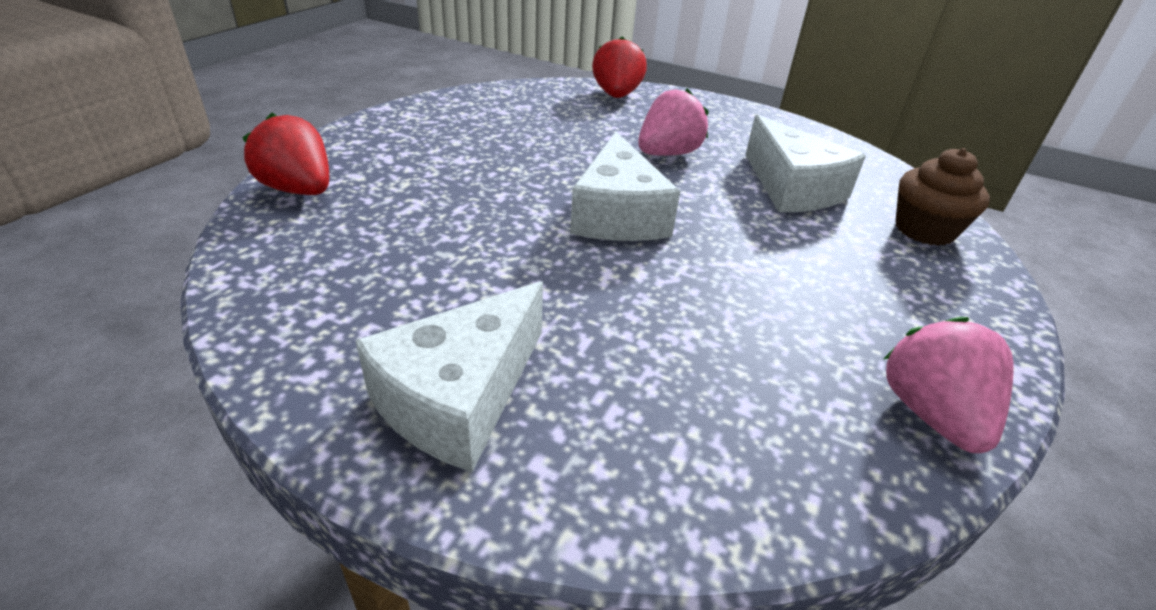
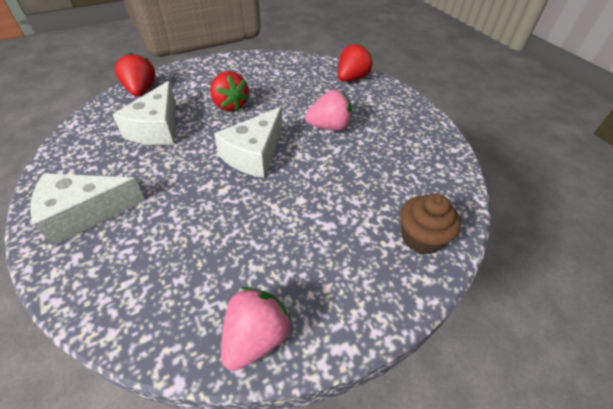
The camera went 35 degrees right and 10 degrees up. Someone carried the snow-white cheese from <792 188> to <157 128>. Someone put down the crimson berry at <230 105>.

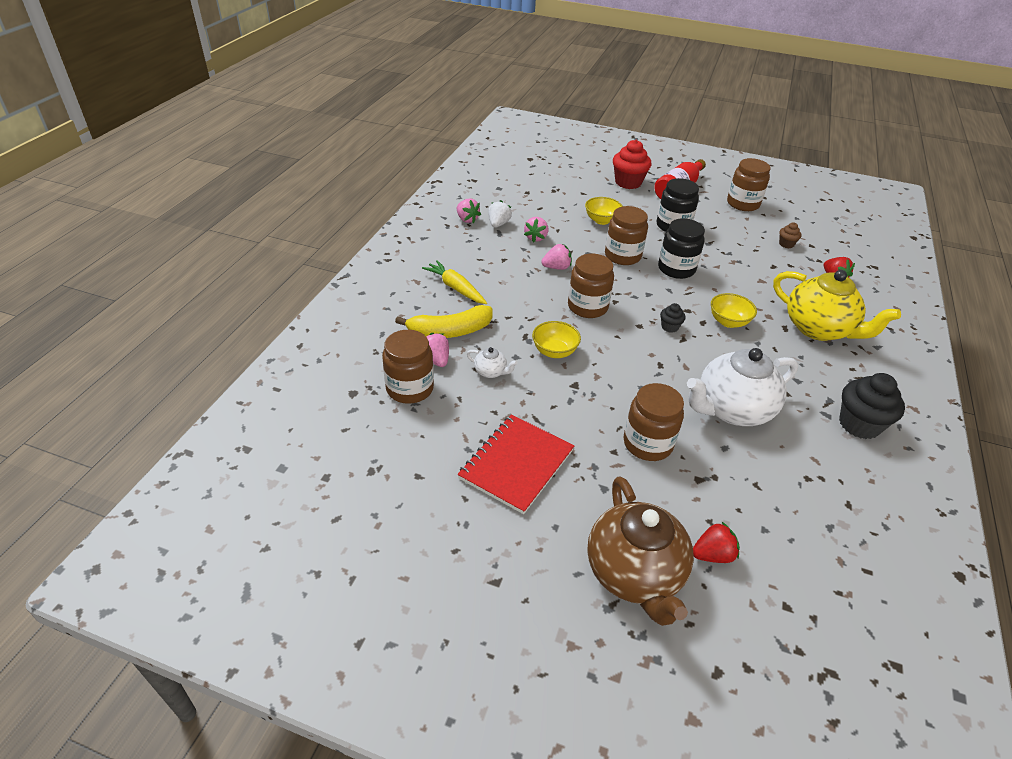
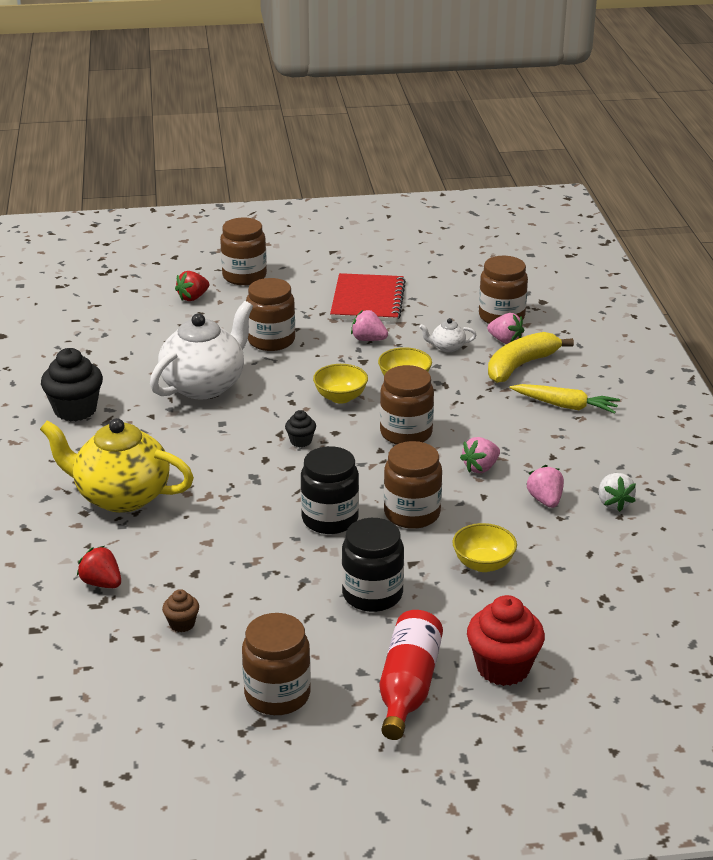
The camera went 155 degrees right and 10 degrees down. Someone carried the pink berry from <467 219> to <368 339>. Someone swapped the dark brown tea pot at <634 574> for the dark brown jar at <244 276>. Someone carried the golden deep dish from <728 322> to <340 397>.

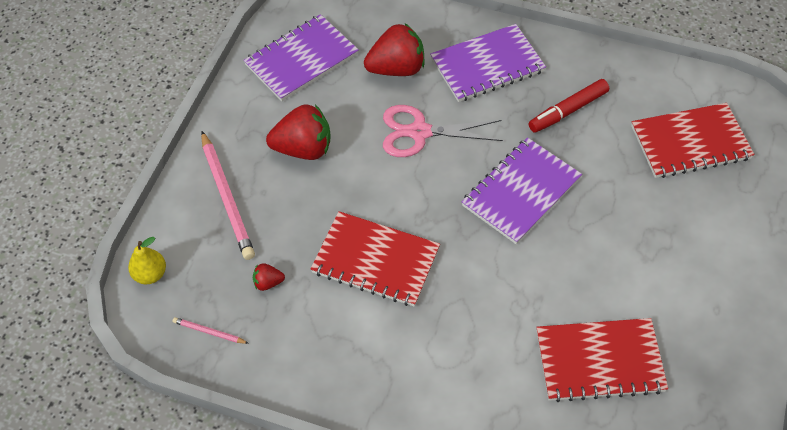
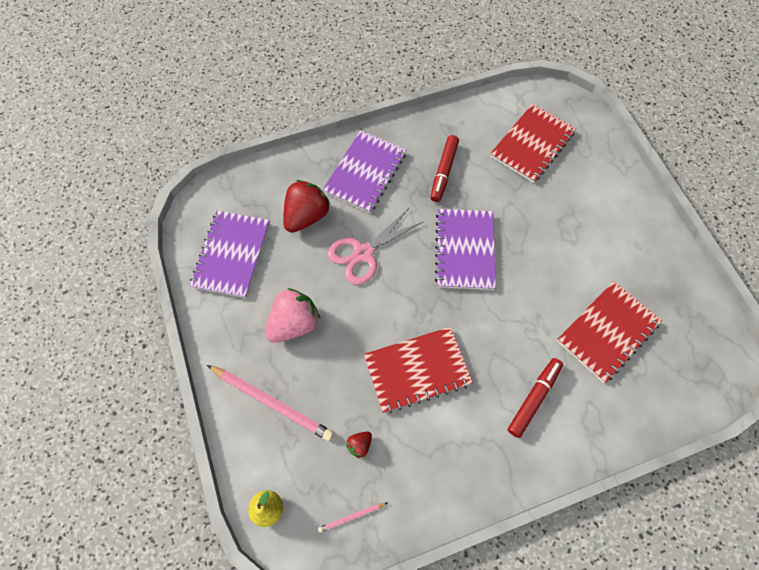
The camera went 40 degrees left and 10 degrees up. Someone repainted the crimson berry at <303 149>, which became the pink berry at <294 323>. Someone put down the crimson felt pen at <534 398>.

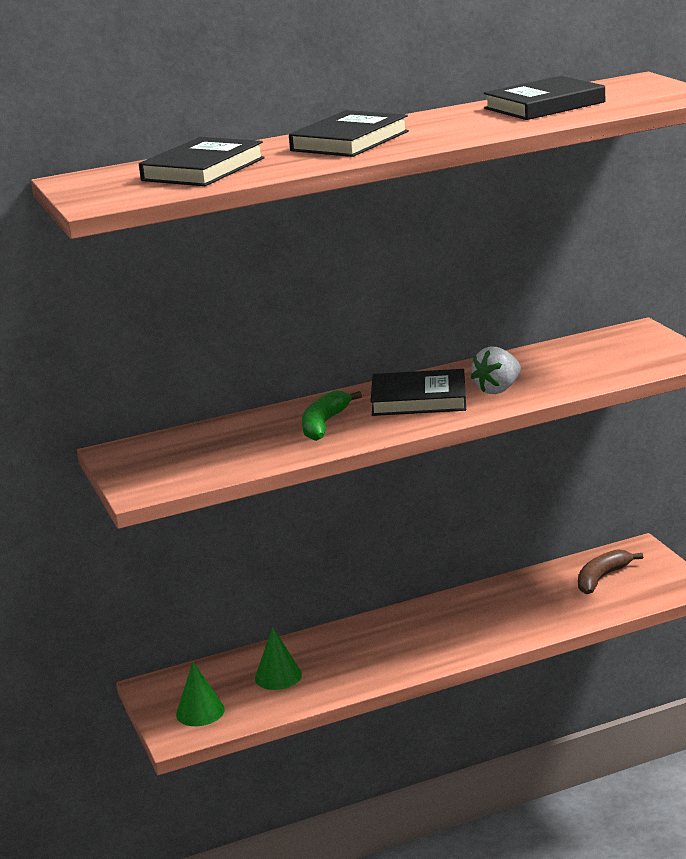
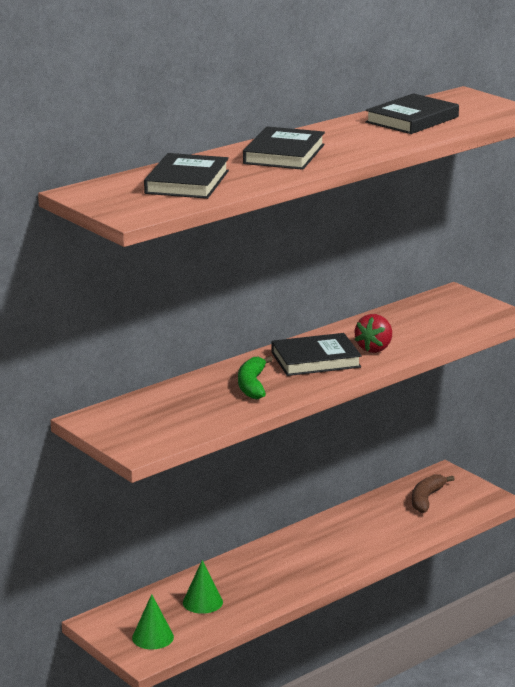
The camera went 20 degrees left and 0 degrees up. Someone repainted the snow-white berry at <498 389>, which became the crimson berry at <374 348>.

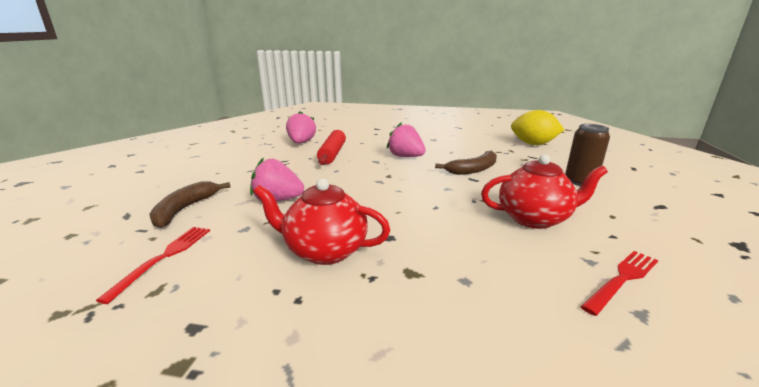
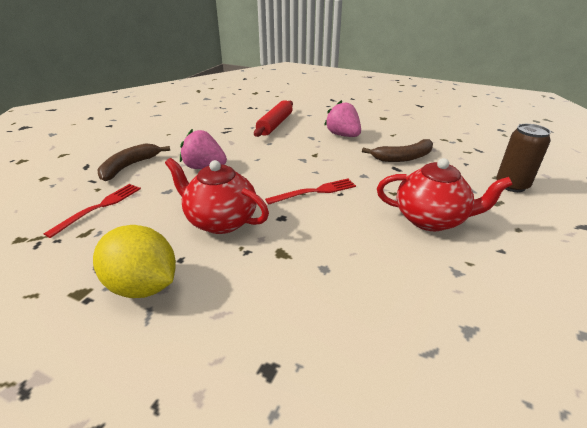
The camera went 15 degrees right and 10 degrees up. Someone took away the pink berry at <301 143>. Someone carried the golden citrus fruit from <533 144> to <143 286>. Someone carried the crimson table fork from <622 279> to <315 191>.

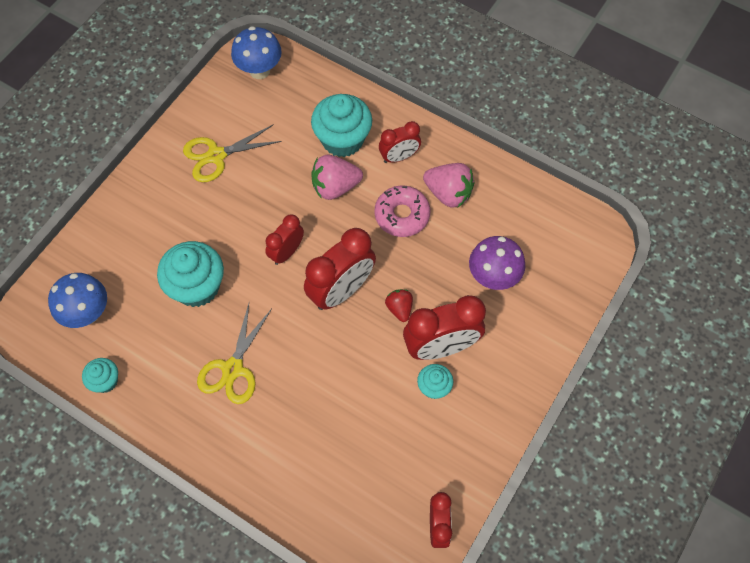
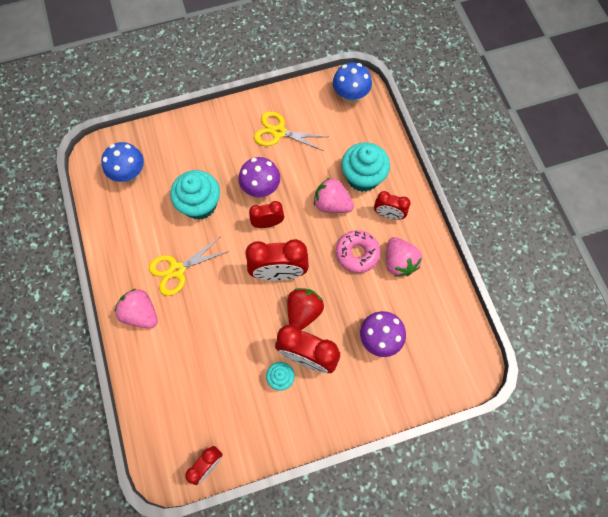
The camera went 40 degrees right and 5 degrees up. Someone took away the turquoise muffin at <105 381>. Someone scaled the crimson berry at <399 308> by 1.68. Someone put down the pink berry at <141 313>. Someone put down the royal purple fungus at <261 188>.

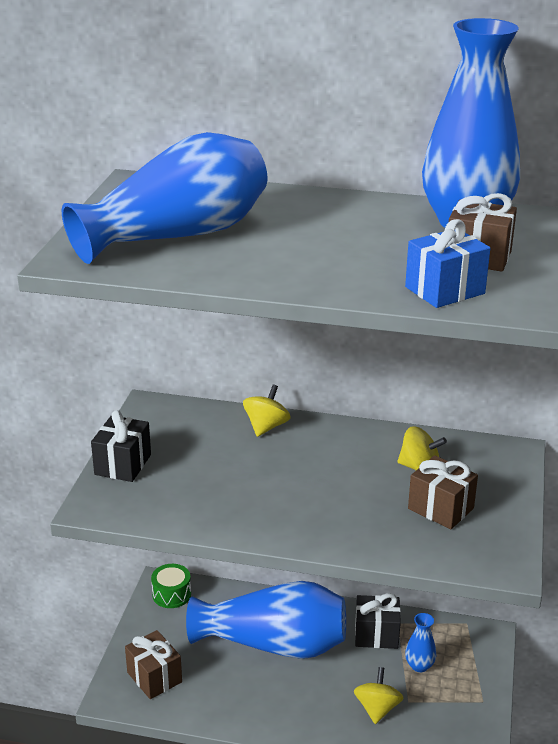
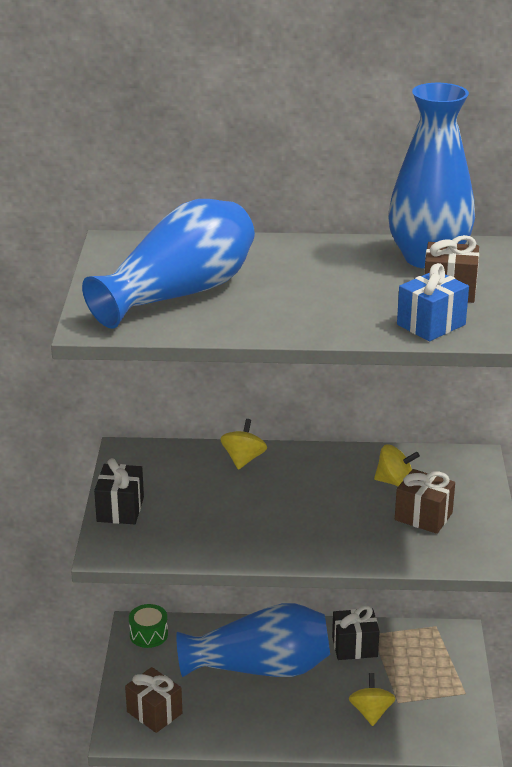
The camera went 10 degrees left and 0 degrees up. Someone took away the cobalt tall vase at <419 666>.

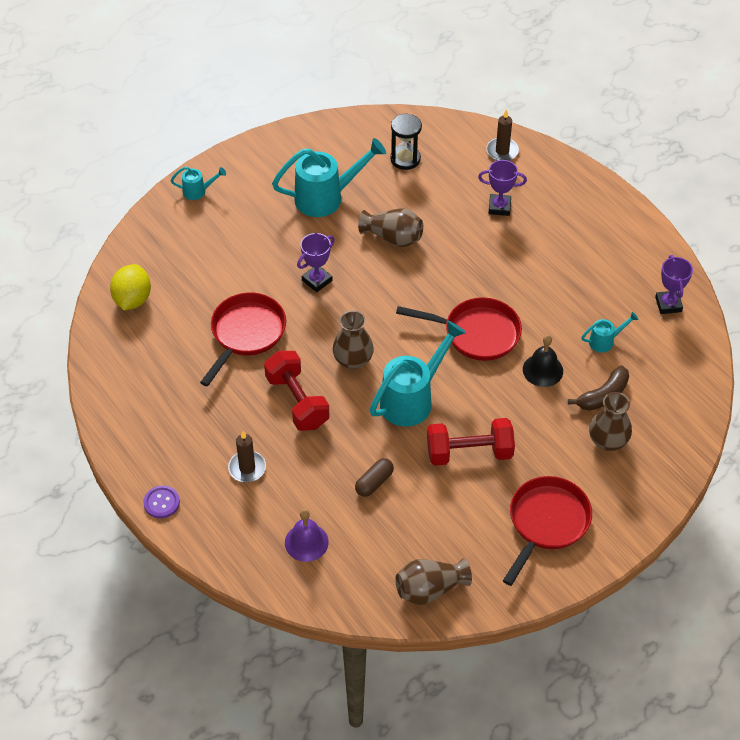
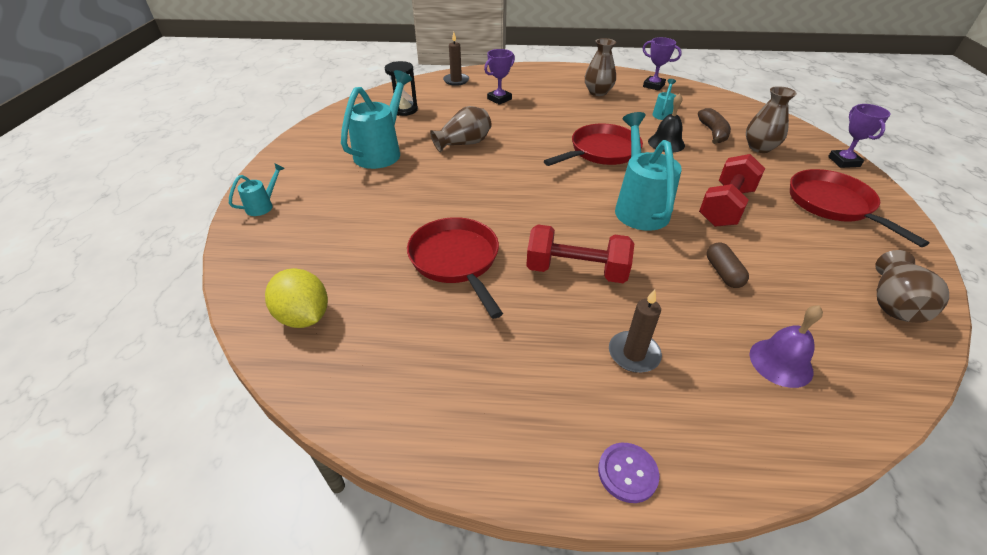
The camera went 50 degrees left and 10 degrees down. Someone carried the royal purple trophy from <317 280> to <844 161>. Someone carried the dark brown tall vase from <353 360> to <598 92>.

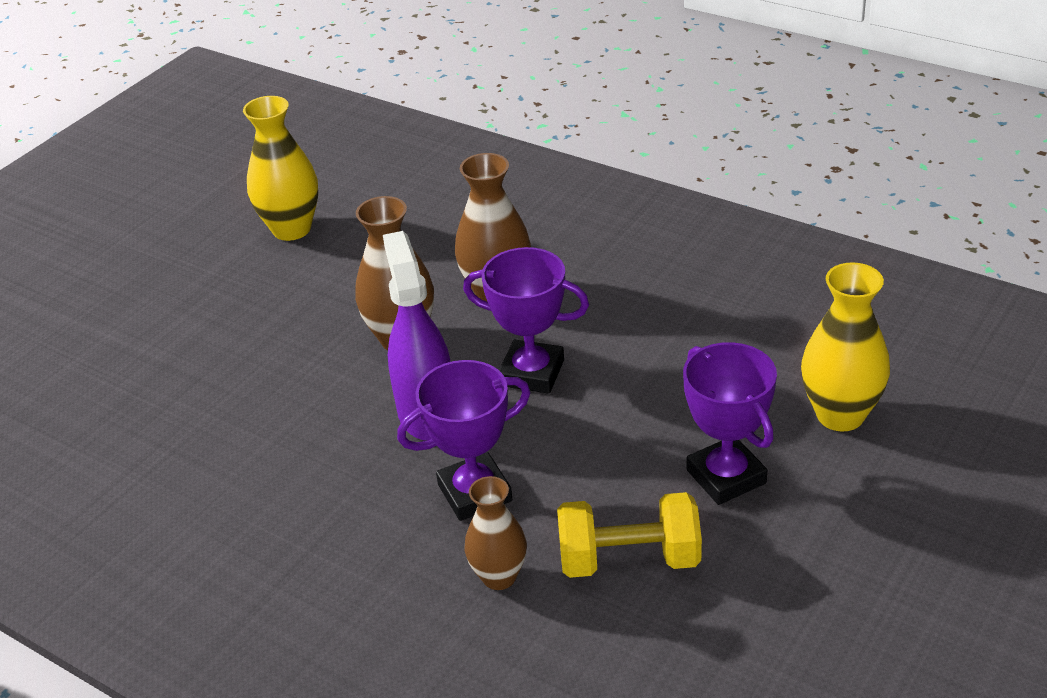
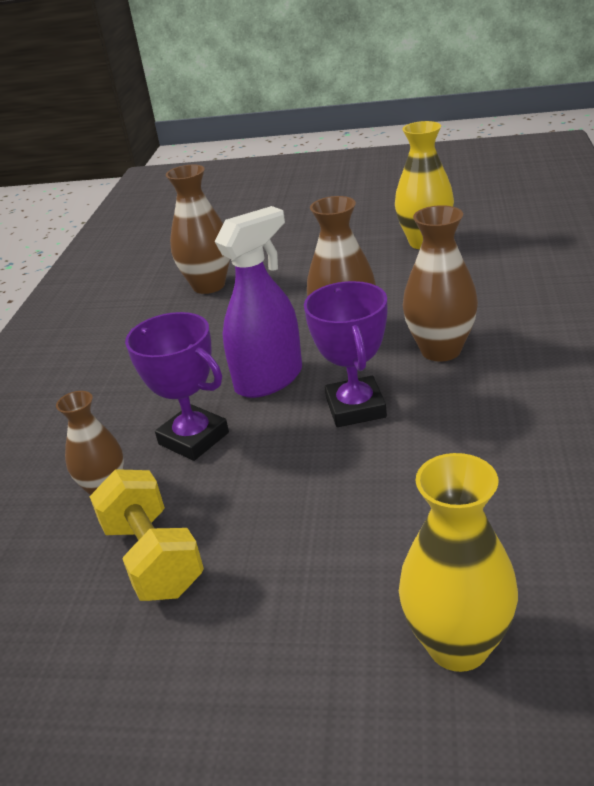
The camera went 65 degrees right and 5 degrees down. Someone took away the royal purple trophy at <726 476>. Someone put down the dark brown tall vase at <209 286>.

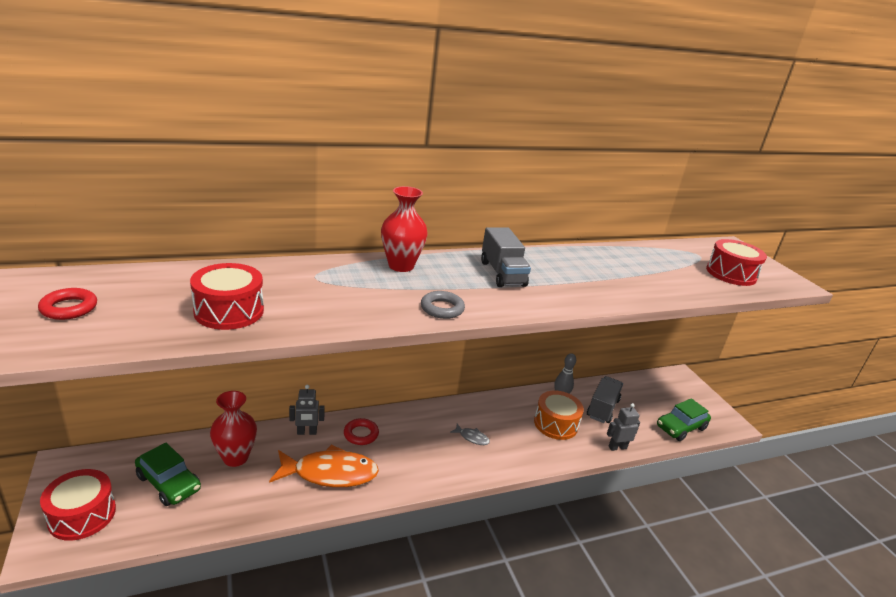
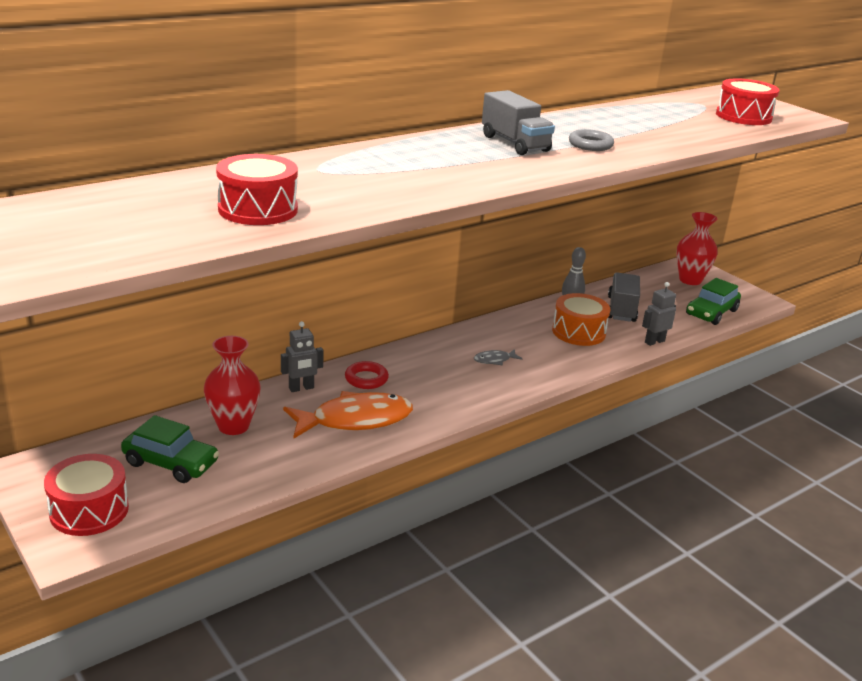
The camera went 15 degrees left and 0 degrees up. Someone took away the crimson ring at <69 308>. Someone carried the crimson tall vase from <401 266> to <690 280>. Someone carried the grey ring from <442 308> to <590 145>. Someone rotated the grey fish at <472 438> by 150 degrees clockwise.

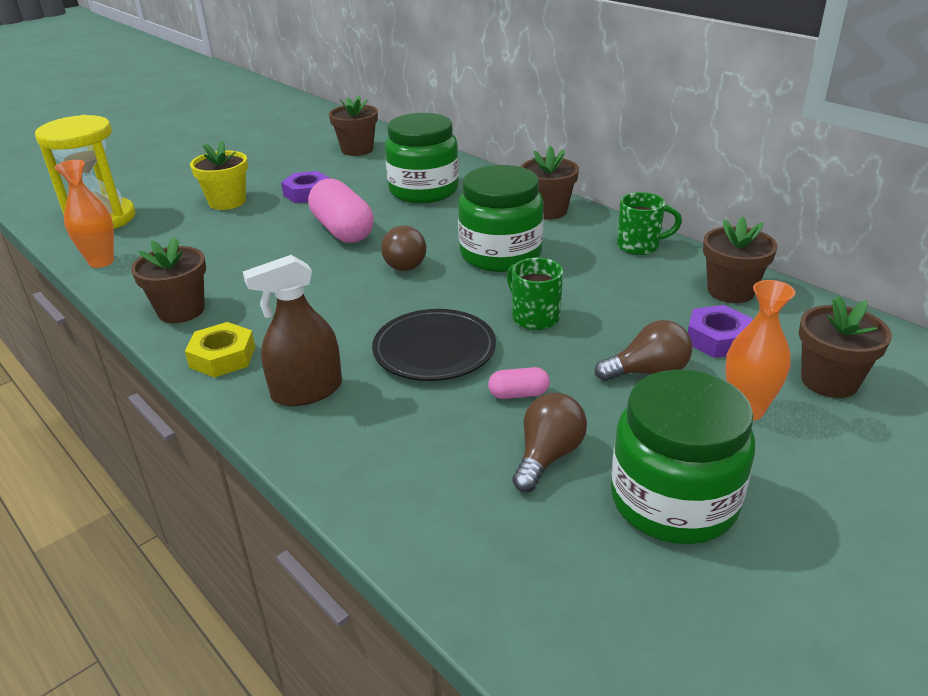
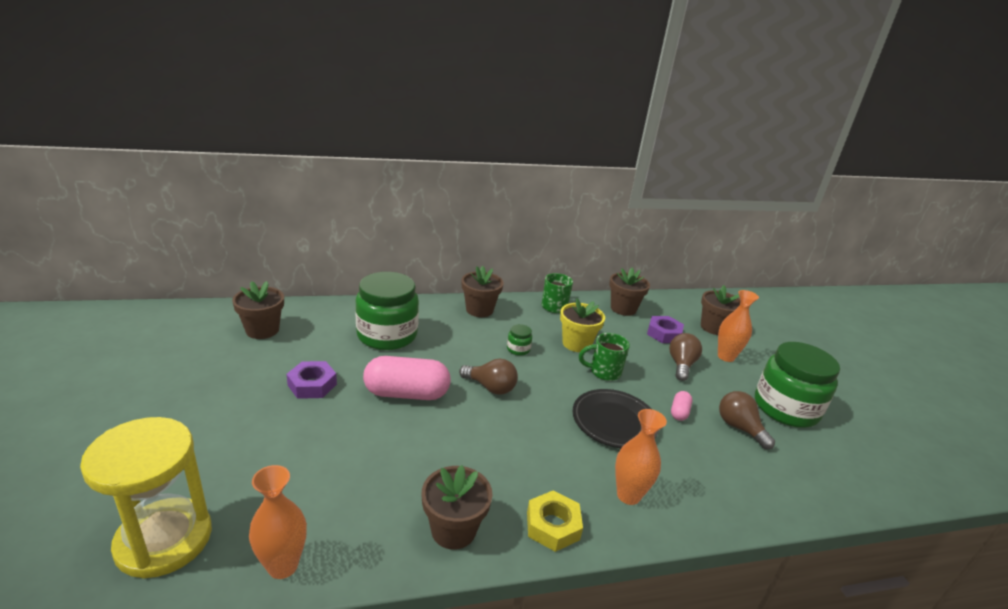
The camera went 65 degrees left and 5 degrees down. Someone carried the golden potted plant from <227 202> to <576 344>. Someone swapped the dark brown spray cleaner at <307 391> for the orange-coloured tall vase at <628 495>. Someone scaled the emerald jar at <500 254> by 0.40.

